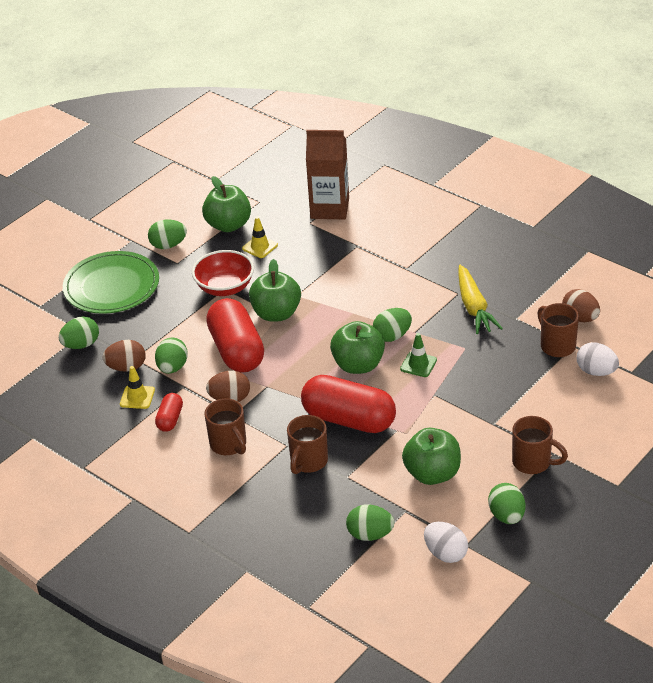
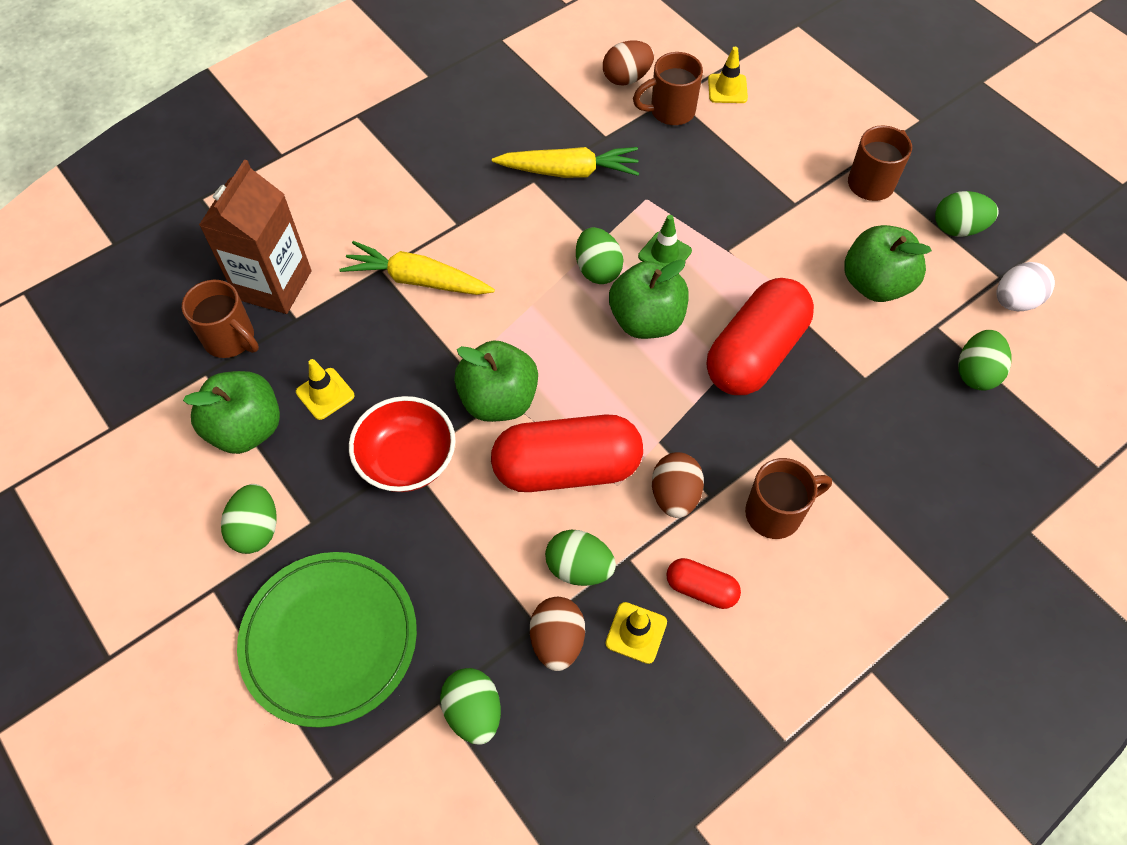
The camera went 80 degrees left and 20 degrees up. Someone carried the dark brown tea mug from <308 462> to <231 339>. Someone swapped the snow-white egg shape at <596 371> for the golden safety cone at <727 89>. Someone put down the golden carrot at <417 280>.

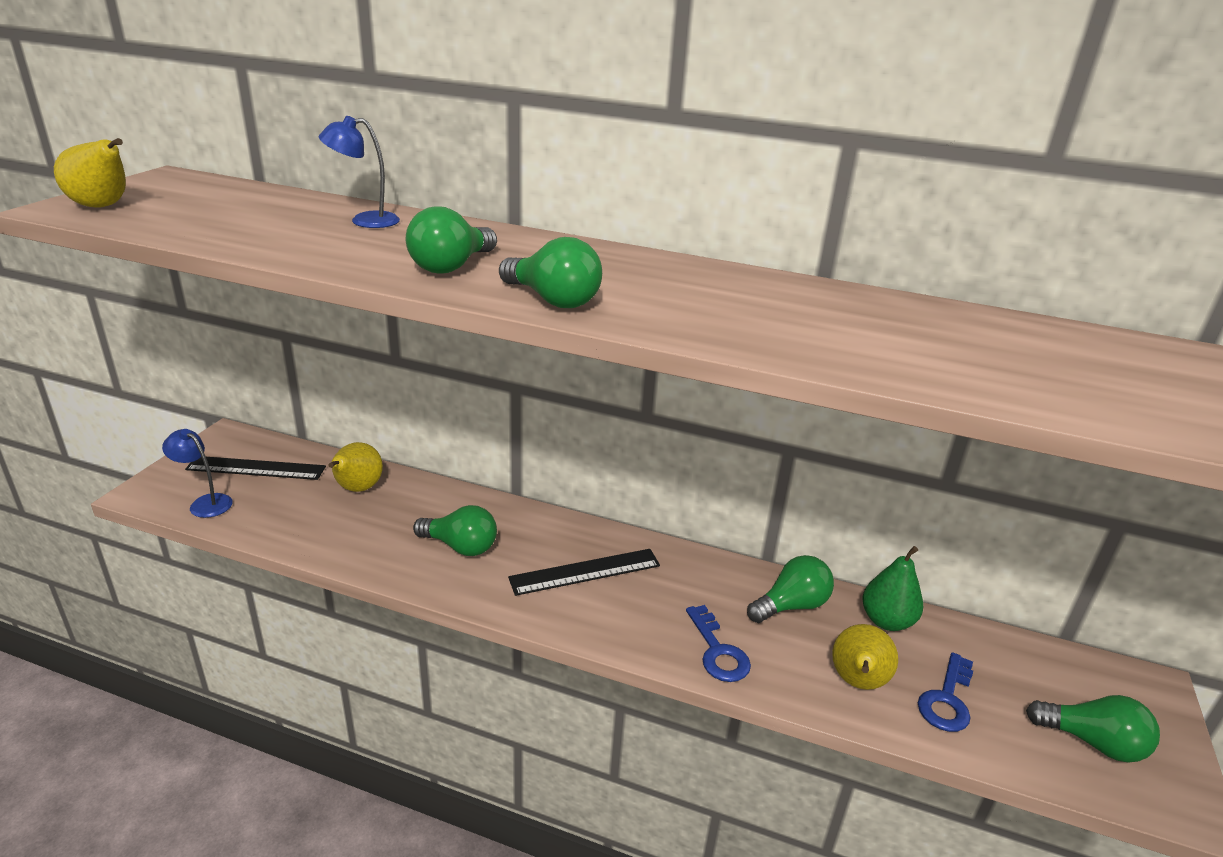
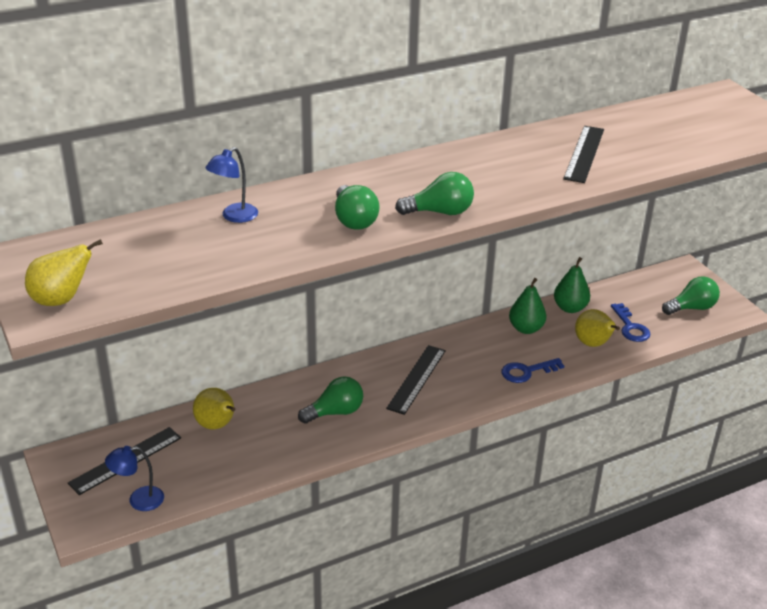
The camera went 45 degrees left and 5 degrees up. Someone rotated the cobalt door key at <718 651> by 135 degrees clockwise. Someone swapped the emerald bulb at <791 605> for the emerald pear at <526 328>. Someone put down the ebony straightedge at <584 154>.

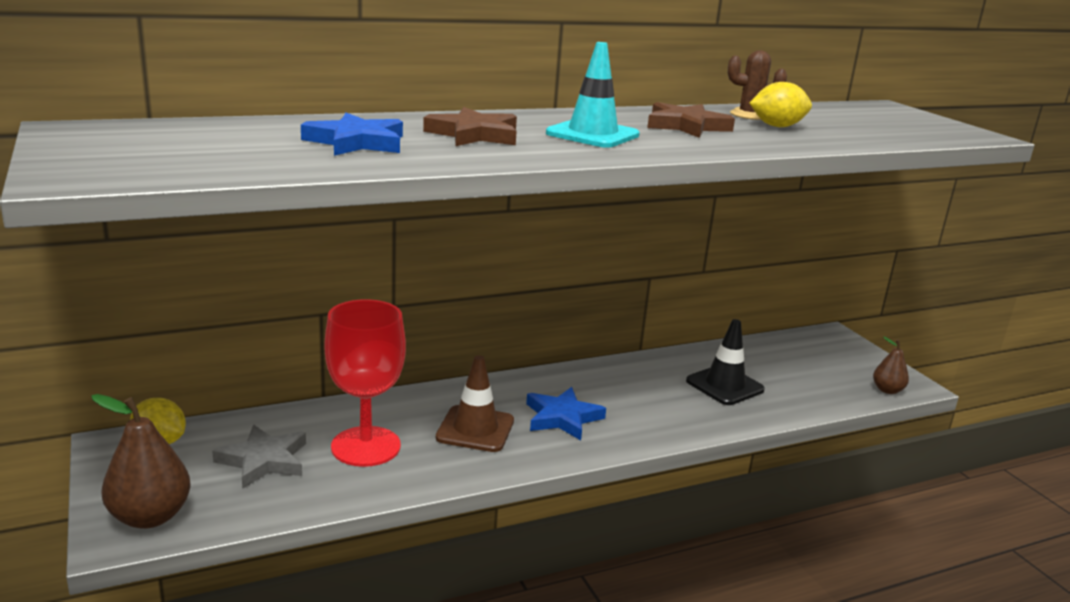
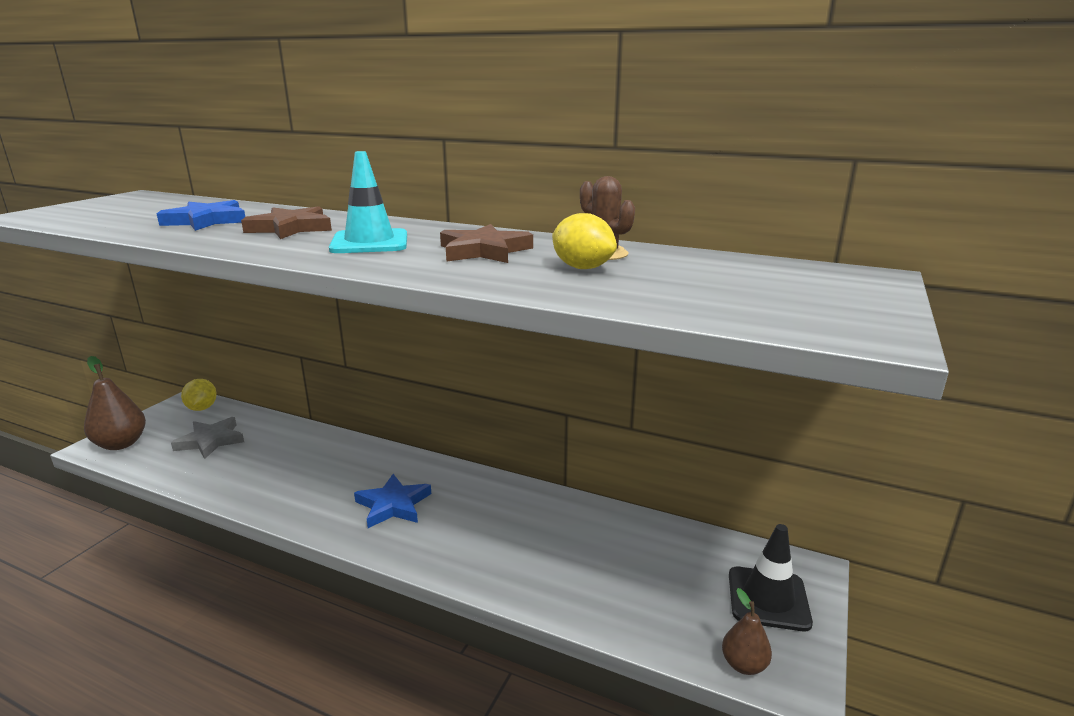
The camera went 50 degrees right and 0 degrees up. Someone took away the crimson goblet at <366 446>. Someone took away the dark brown safety cone at <475 429>. Someone carried the ebony safety cone from <724 385> to <768 598>.

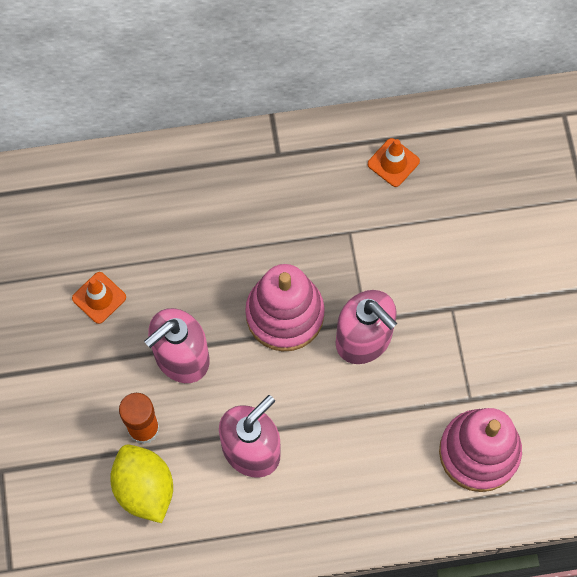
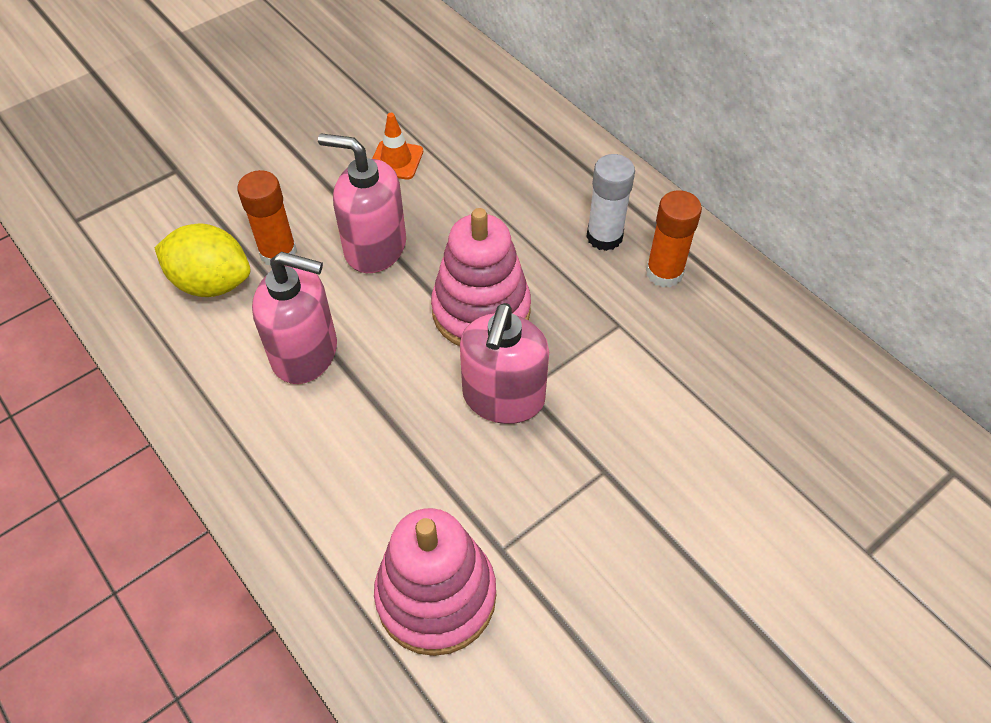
The camera went 60 degrees right and 15 degrees down. Someone rotated the golden citrus fruit at <144 488> by 75 degrees clockwise. Someone took away the orange-coloured safety cone at <393 162>. Someone put down the snow-white glue stick at <604 237>. Someone put down the orange-coloured glue stick at <664 273>.

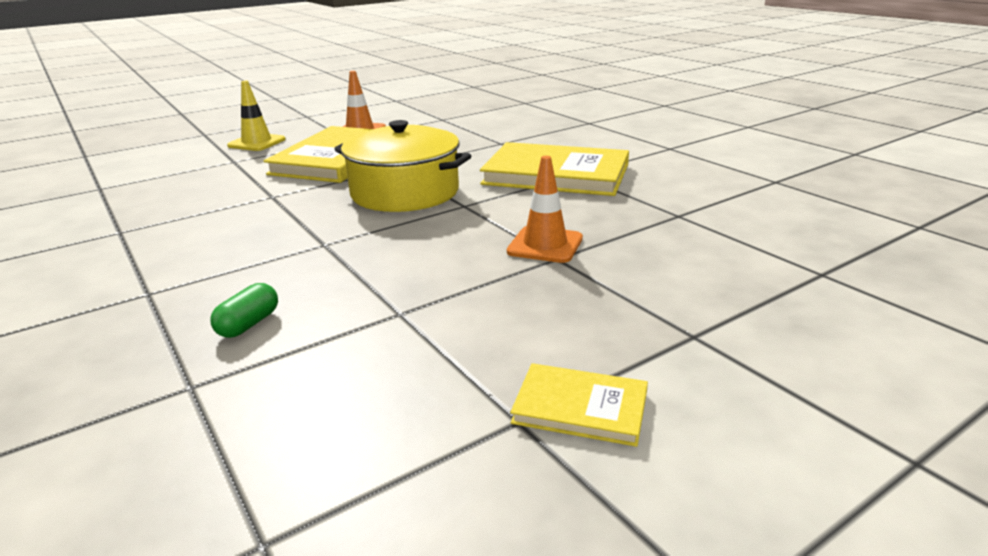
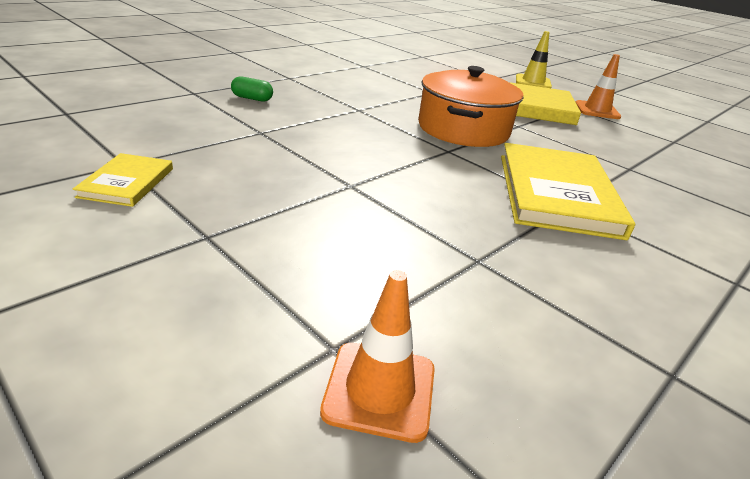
The camera went 75 degrees right and 5 degrees up. Someone repainted the golden cooking pot at <405 192>, which became the orange-coloured cooking pot at <463 129>. Someone carried the orange-coloured safety cone from <545 245> to <380 390>.

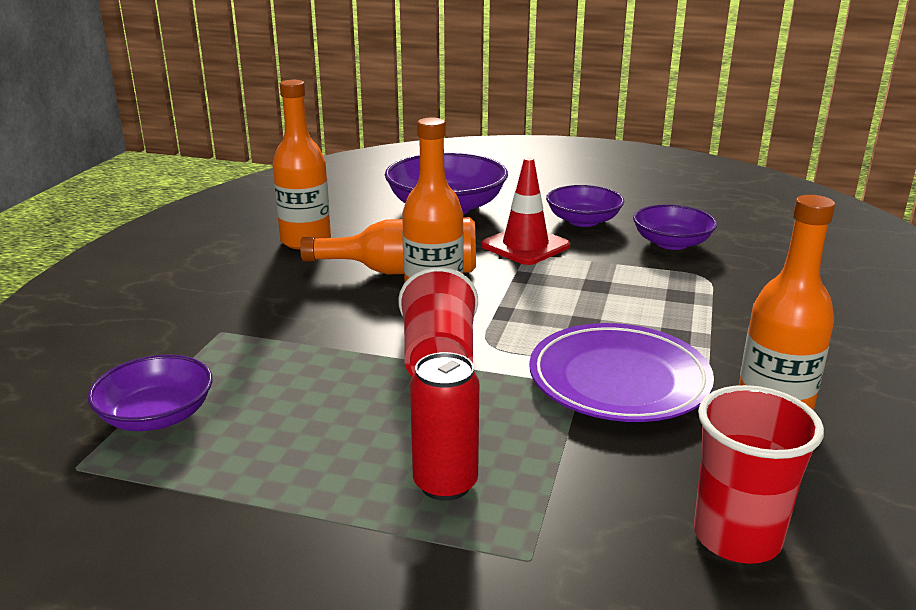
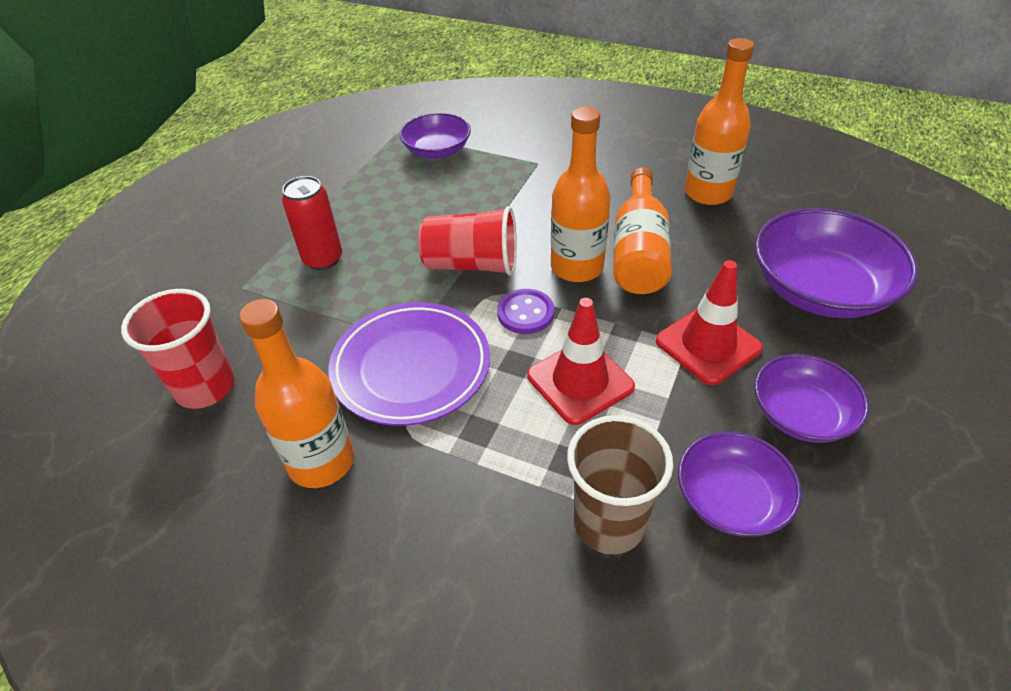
The camera went 100 degrees right and 20 degrees up. Someone put down the royal purple shirt button at <525 313>. Someone put down the crimson safety cone at <580 381>. Someone put down the dark brown cup at <609 523>.

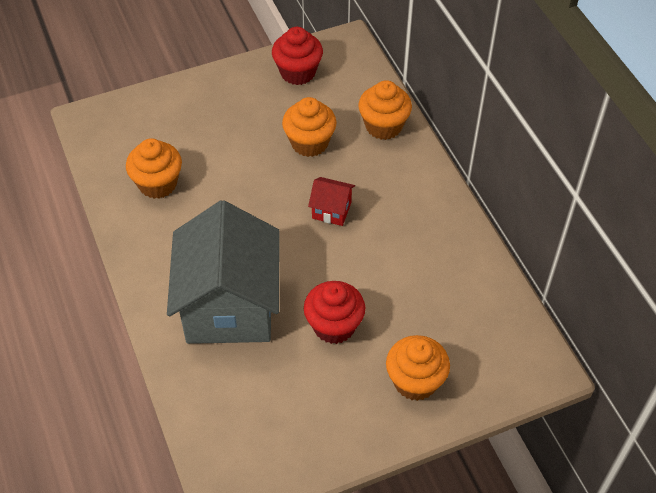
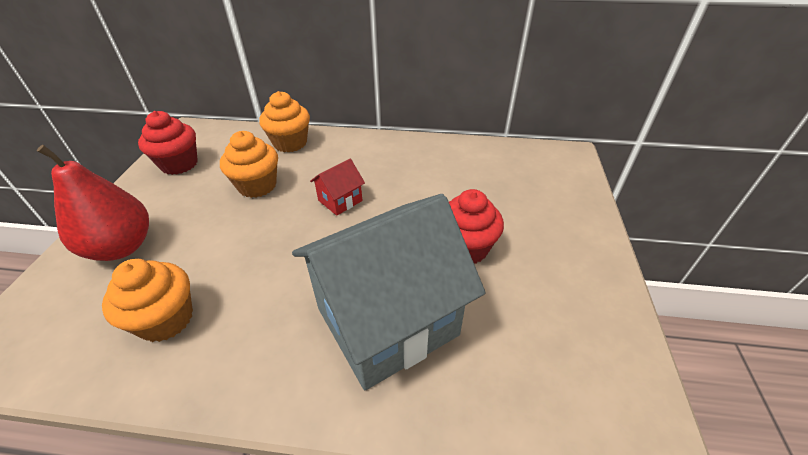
The camera went 60 degrees left and 10 degrees down. Someone rotated the grey house at <229 306> by 60 degrees counterclockwise. Someone took away the orange-coloured muffin at <415 381>. Someone put down the crimson pear at <122 247>.

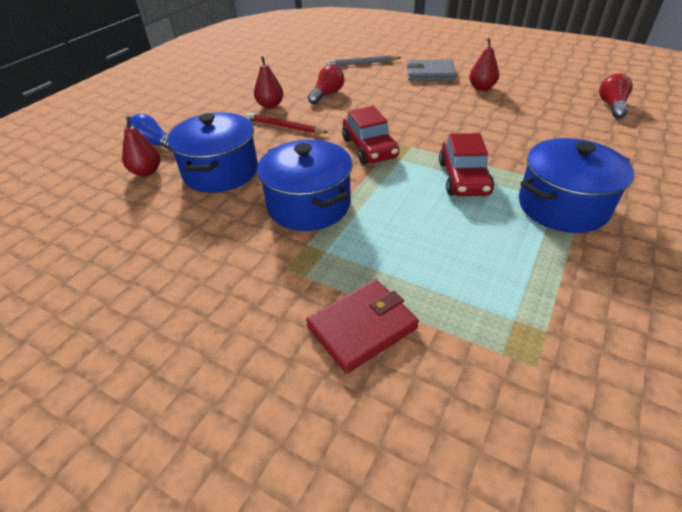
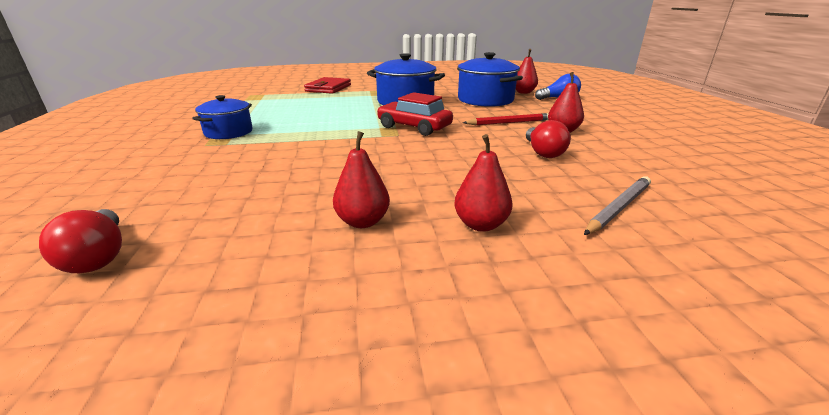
The camera went 140 degrees right and 15 degrees down. Someone swapped the grey billfold at <430 74> for the crimson pear at <480 224>. Someone took away the crimson toy car at <463 178>. Someone scaled the cobalt cooking pot at <562 206> by 0.63.

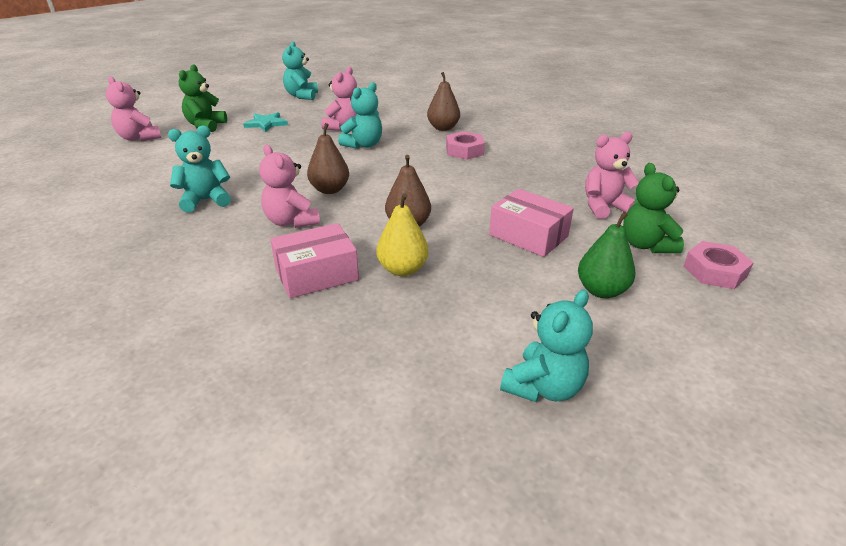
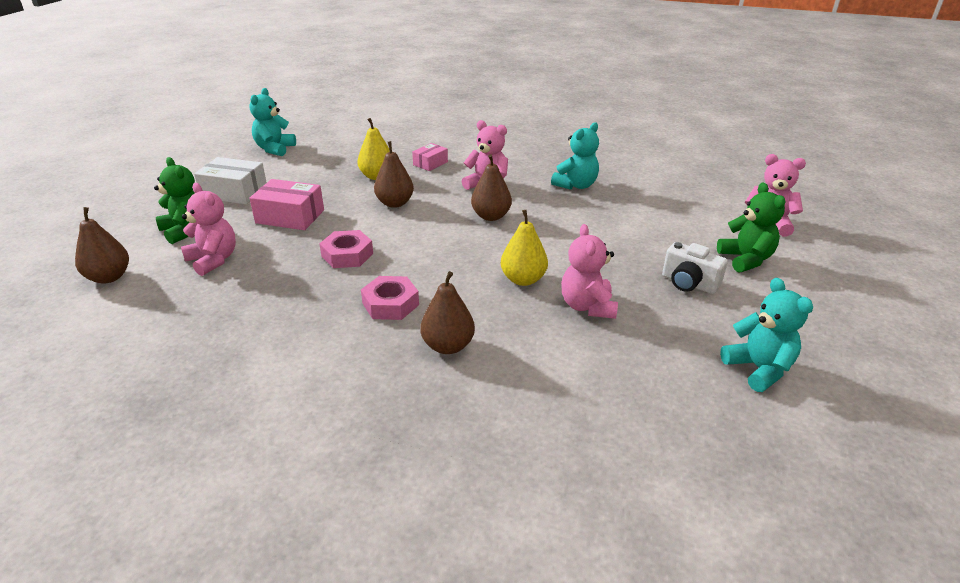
The camera went 155 degrees right and 0 degrees up. Someone swapped the turquoise star shape at <266 123> for the snow-white compact camera at <688 283>. Someone scaled the pink package at <316 274> by 0.60. Someone swapped the turquoise teddy bear at <363 145> for the golden pear at <523 279>. Someone swapped the emerald pear at <601 290> for the snow-white package at <234 192>. Someone rotated the pink teddy bear at <604 207> by 90 degrees counterclockwise. Someone carried the pink nut from <715 271> to <347 255>. Someone put down the dark brown pear at <109 277>.

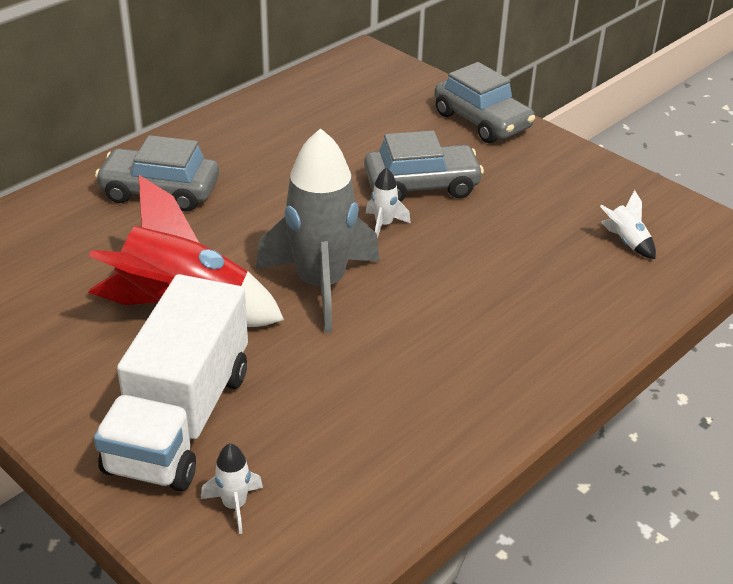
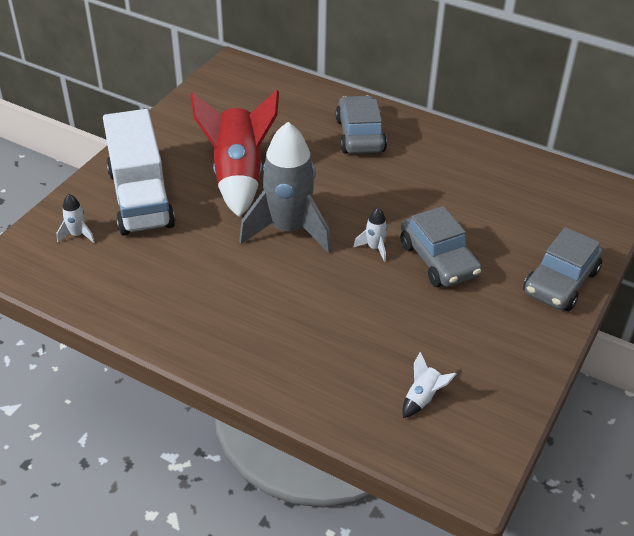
The camera went 75 degrees right and 5 degrees up. Someone rotated the snow-white truck at <180 420> by 105 degrees counterclockwise.

